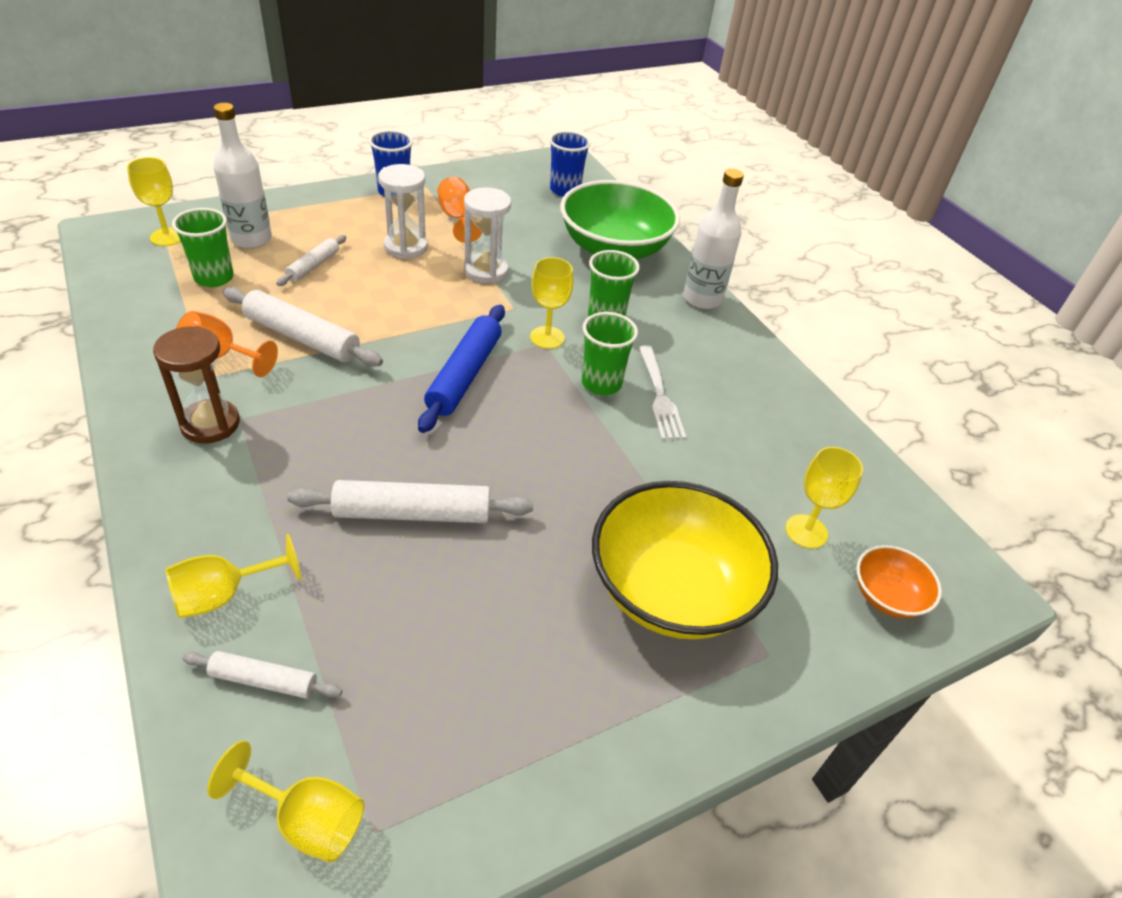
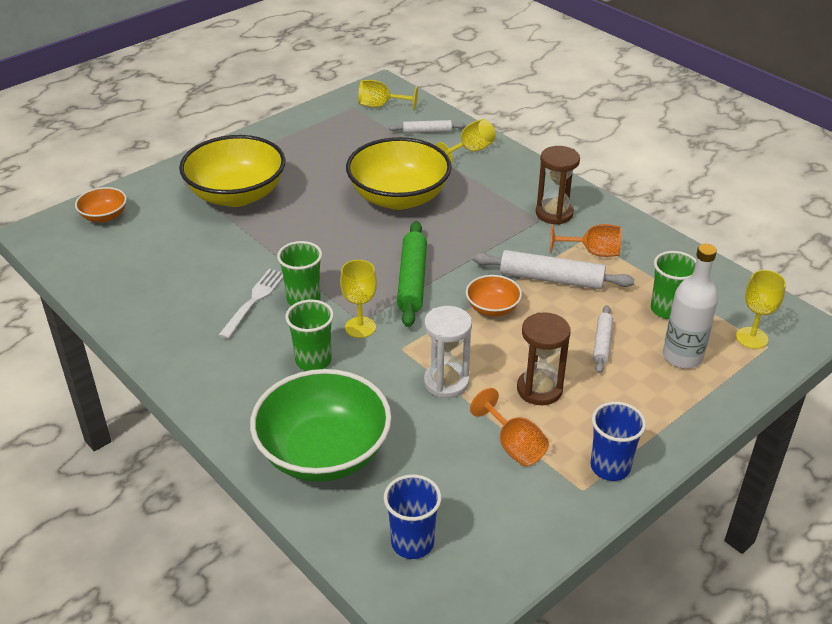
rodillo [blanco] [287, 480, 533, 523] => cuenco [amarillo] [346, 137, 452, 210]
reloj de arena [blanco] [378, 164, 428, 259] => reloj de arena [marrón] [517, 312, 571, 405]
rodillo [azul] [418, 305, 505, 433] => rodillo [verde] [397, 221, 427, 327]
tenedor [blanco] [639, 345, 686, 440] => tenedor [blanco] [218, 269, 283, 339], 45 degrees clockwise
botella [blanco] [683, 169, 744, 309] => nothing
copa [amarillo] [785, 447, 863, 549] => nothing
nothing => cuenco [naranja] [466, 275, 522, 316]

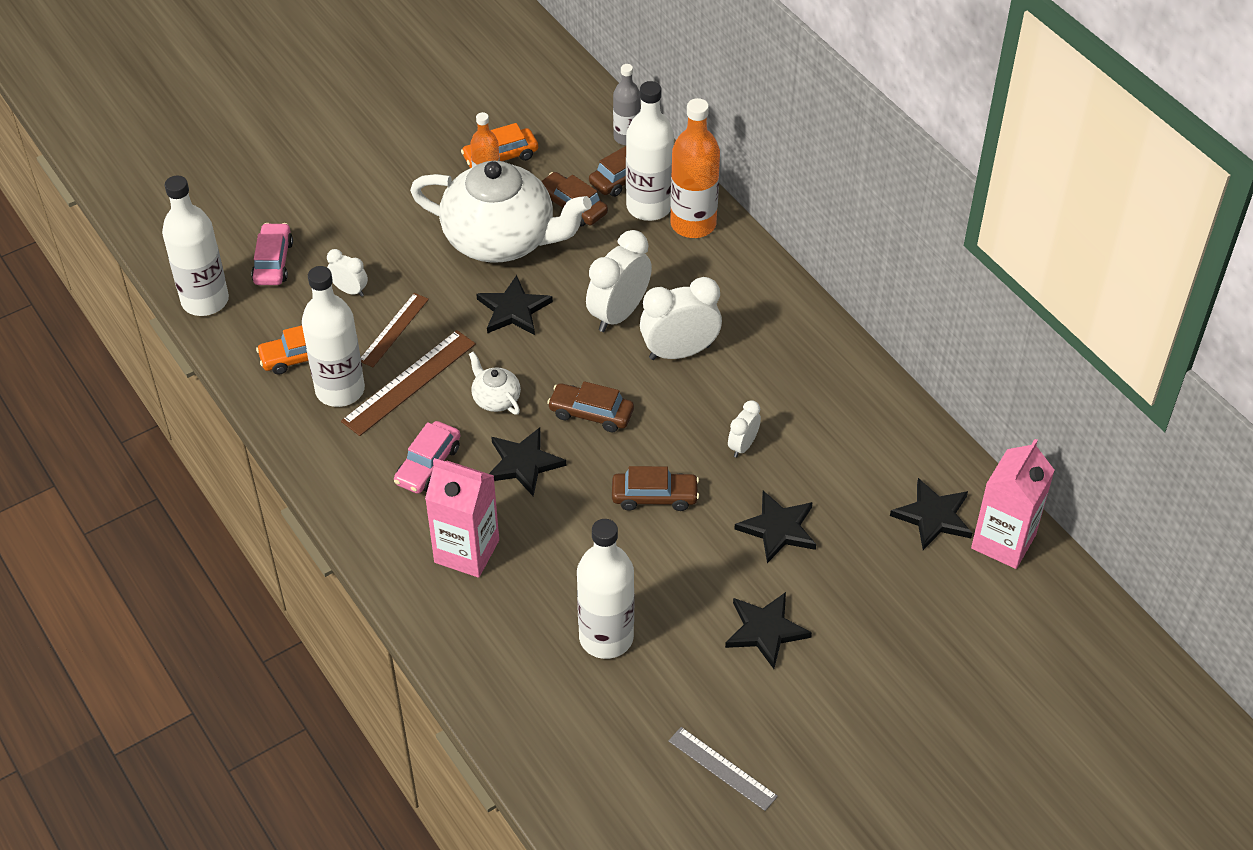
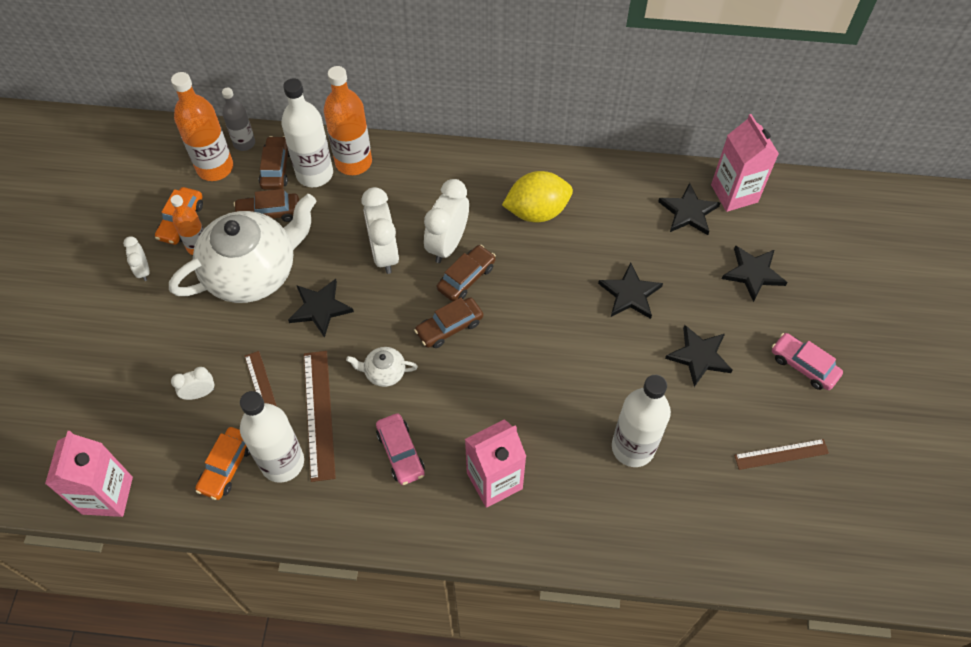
botella [blanco] [162, 175, 229, 316] => cartón de leche [rosa] [45, 431, 133, 517]
coche [rosa] [251, 223, 293, 285] => coche [rosa] [772, 333, 843, 390], shifted
estrella [negro] [489, 427, 566, 496] => estrella [negro] [722, 245, 787, 302], shifted
coche [marrón] [612, 466, 699, 511] => coche [marrón] [437, 245, 496, 301], shifted
regla [gris] [668, 727, 778, 811] => regla [marrón] [734, 439, 829, 470]
despertador [blanco] [728, 400, 761, 458] => despertador [blanco] [123, 236, 149, 281], shifted
nothing => botella [naranja] [171, 72, 233, 181]
nothing => limón [amarillo] [502, 171, 573, 222]

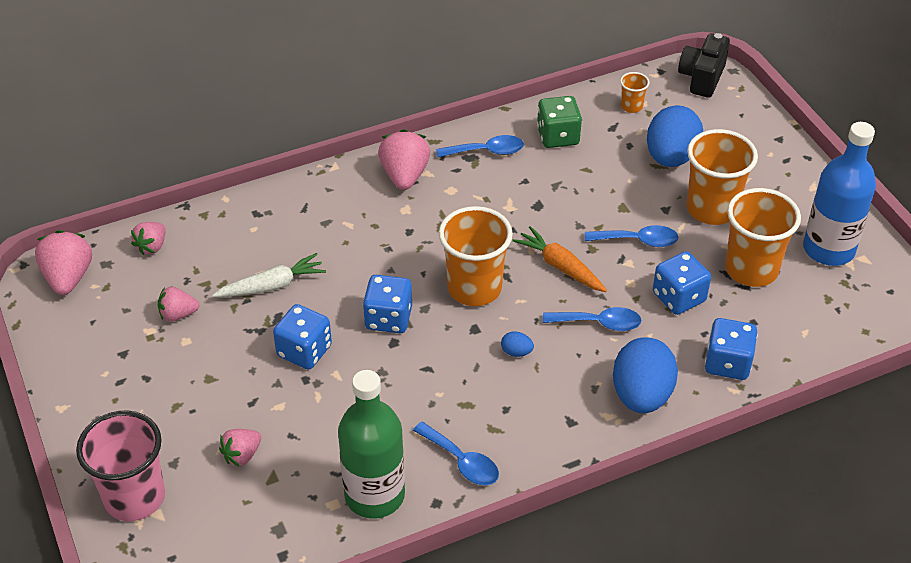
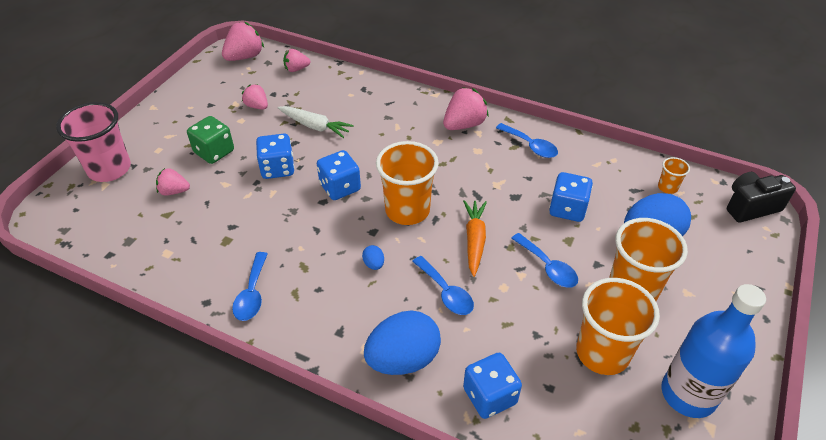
botella [verde] [338, 370, 405, 519] => nothing
dado [verde] [537, 96, 582, 148] => dado [verde] [187, 116, 234, 164], shifted
dado [azul] [653, 251, 711, 315] => dado [azul] [549, 172, 593, 222], shifted

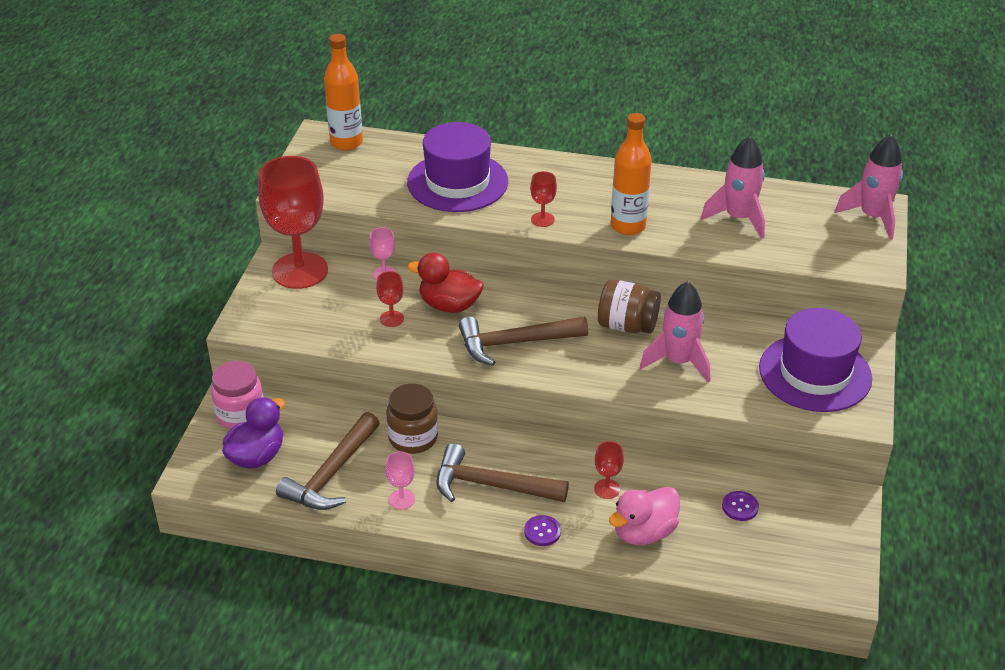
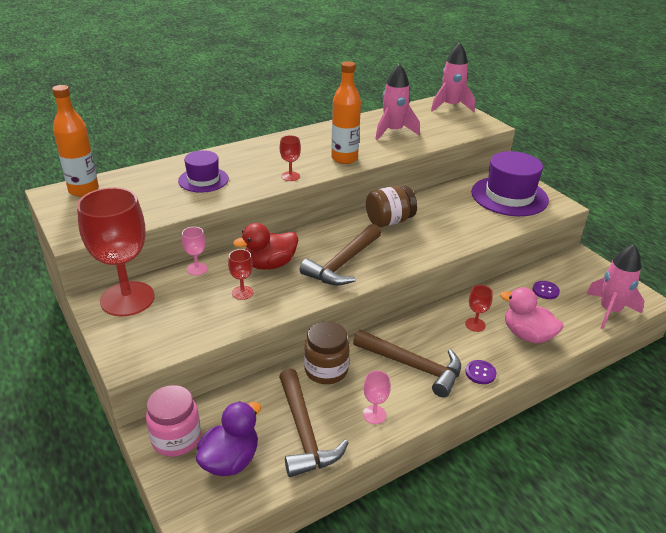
pato [morado] [222, 397, 285, 468] => pato [morado] [196, 401, 261, 476], 45 degrees clockwise
sombrero [morado] [407, 122, 508, 212] => sombrero [morado] [178, 150, 229, 193], x0.59
martillo [marrón] [436, 443, 569, 502] => martillo [marrón] [353, 330, 461, 398], 120 degrees counterclockwise
pato [rosa] [609, 487, 680, 545] => pato [rosa] [500, 287, 563, 344], 120 degrees clockwise
cohete [rosa] [640, 281, 710, 383] => cohete [rosa] [586, 245, 645, 329], shifted

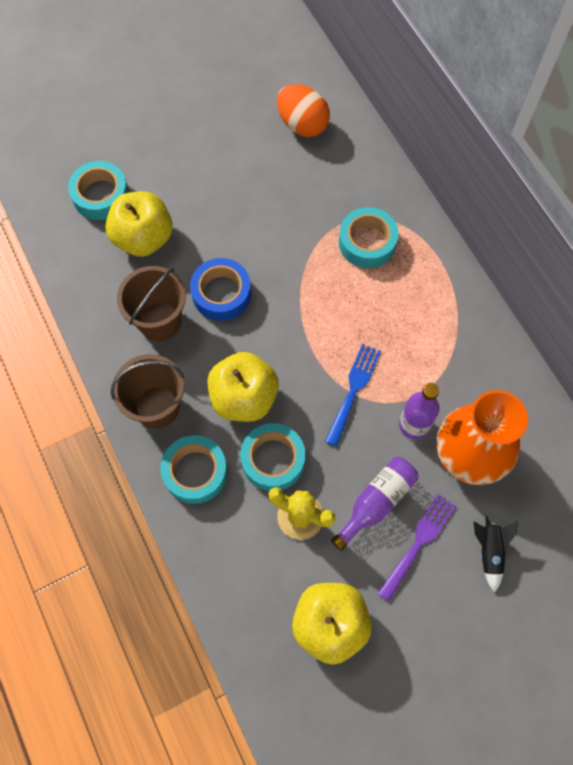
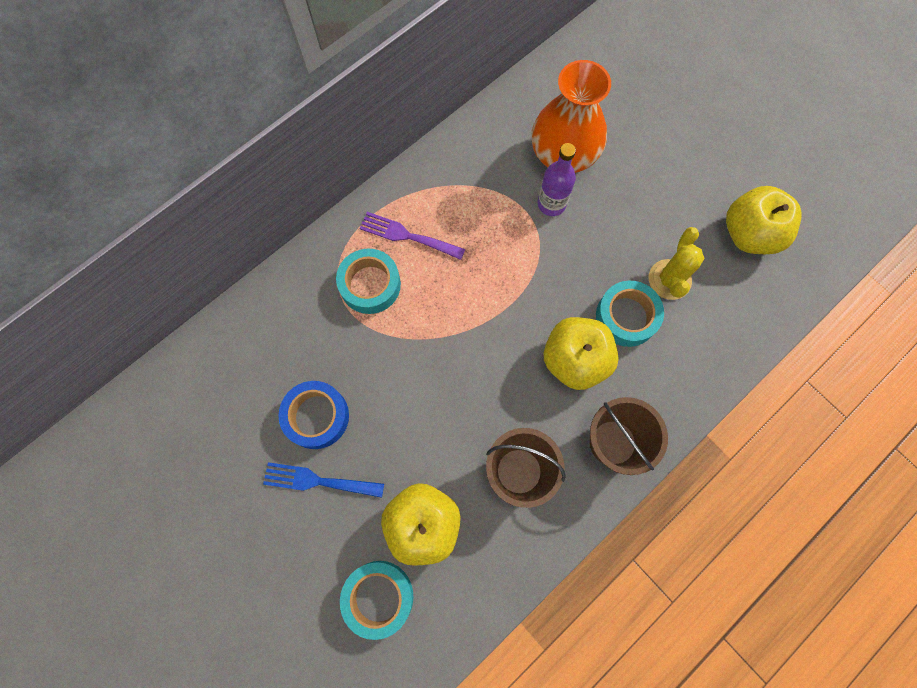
cinta adhesiva [turquesa] [160, 435, 228, 504] => nothing
cinta adhesiva [azul] [190, 258, 251, 321] => cinta adhesiva [azul] [278, 381, 349, 449], shifted
huevo [naranja] [277, 84, 330, 137] => nothing
tenedor [azul] [325, 344, 381, 446] => tenedor [azul] [263, 462, 384, 498], shifted
botella [morado] [331, 457, 419, 551] => nothing
tenedor [morado] [378, 494, 456, 601] => tenedor [morado] [359, 212, 465, 260], shifted
cohete [negro] [473, 516, 518, 593] => nothing

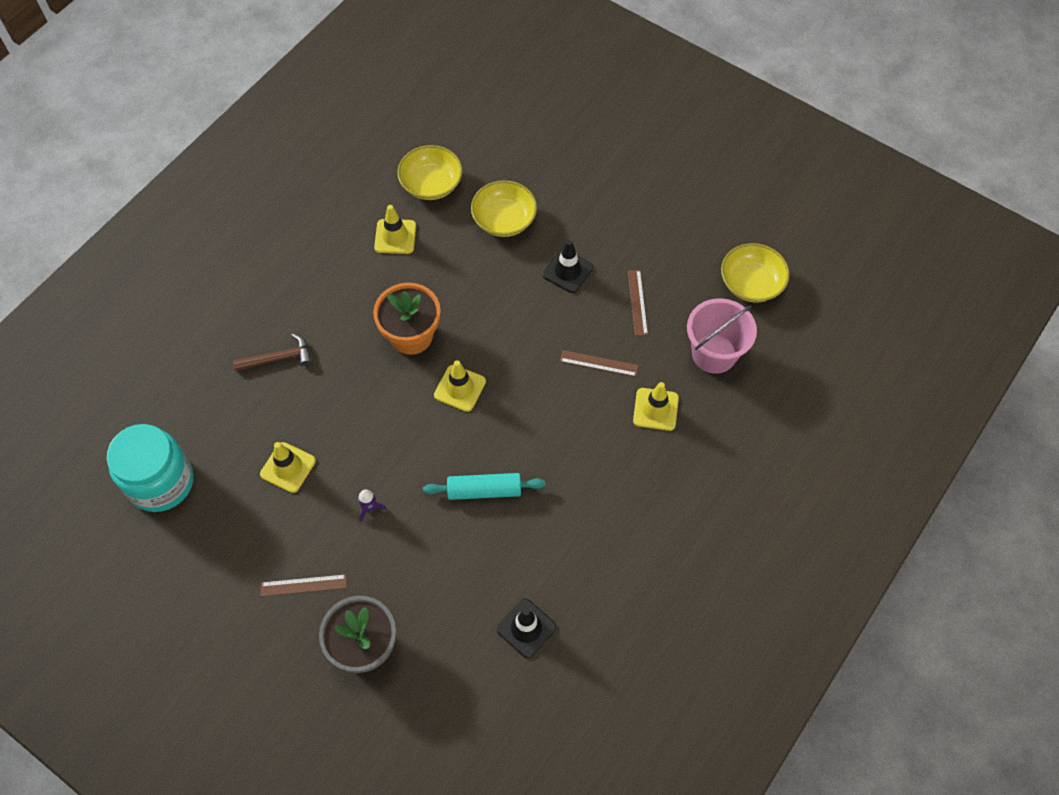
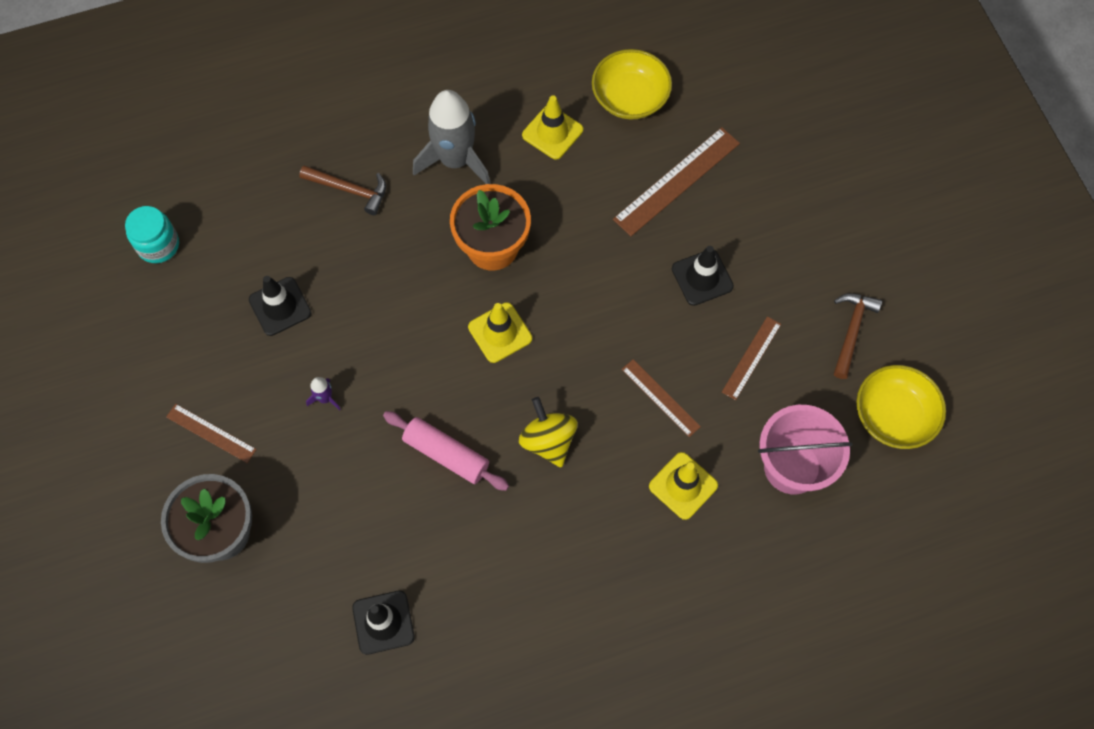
tarro [turquesa] [107, 424, 193, 512] => tarro [turquesa] [125, 206, 179, 263], x0.56
cono de tráfico [amarillo] [260, 442, 316, 493] => cono de tráfico [negro] [249, 276, 311, 336]
rodillo [turquesa] [423, 473, 545, 500] => rodillo [rosa] [383, 411, 509, 491]
cuenco [amarillo] [471, 180, 537, 237] => regla [marrón] [613, 127, 740, 236]
nothing => cohete [gris] [413, 90, 491, 184]
nothing => peonza [amarillo] [519, 397, 577, 468]
nothing => martillo [marrón] [834, 293, 882, 379]

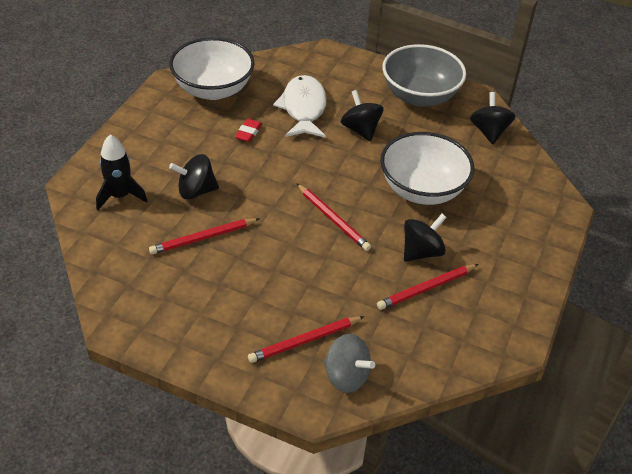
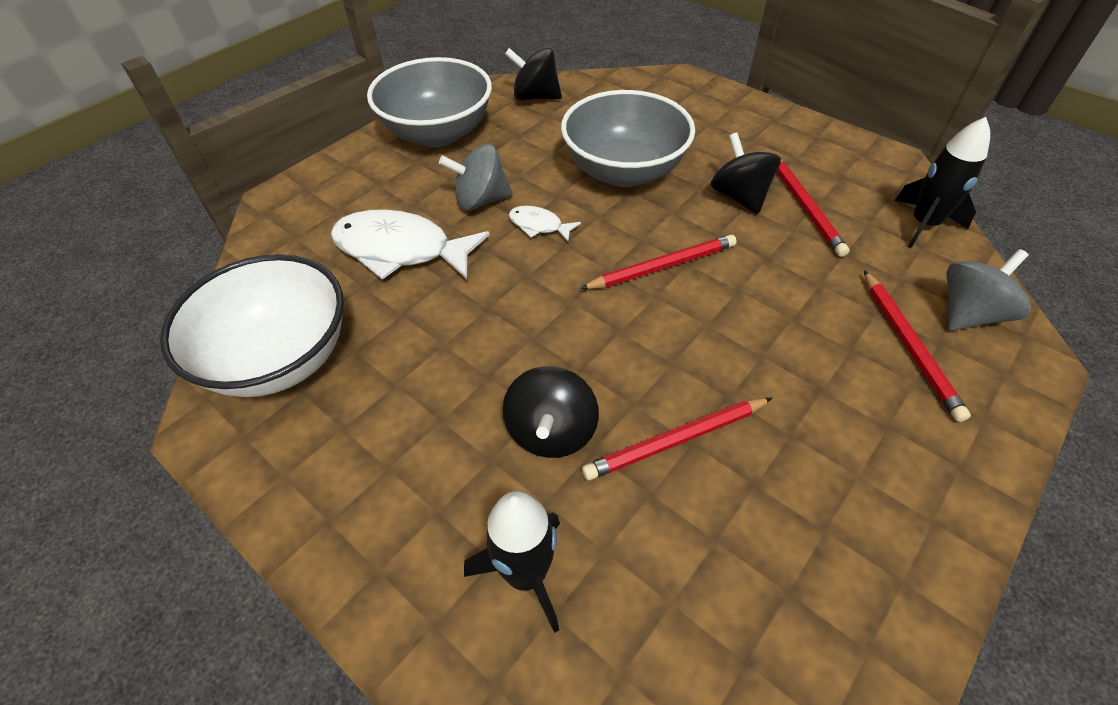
lápiz [rojo] [149, 218, 260, 254] => lápiz [rojo] [582, 398, 772, 481], 75 degrees clockwise
goma de borrar [rojo] [235, 119, 262, 142] => nothing
peonza [negro] [341, 90, 383, 142] => peonza [gris] [439, 144, 513, 211]
cuenco [blanco] [380, 132, 474, 205] => cuenco [gris] [561, 90, 695, 187]
nothing => pez [blanco] [509, 206, 581, 242]
nothing => cohete [negro] [894, 117, 990, 248]

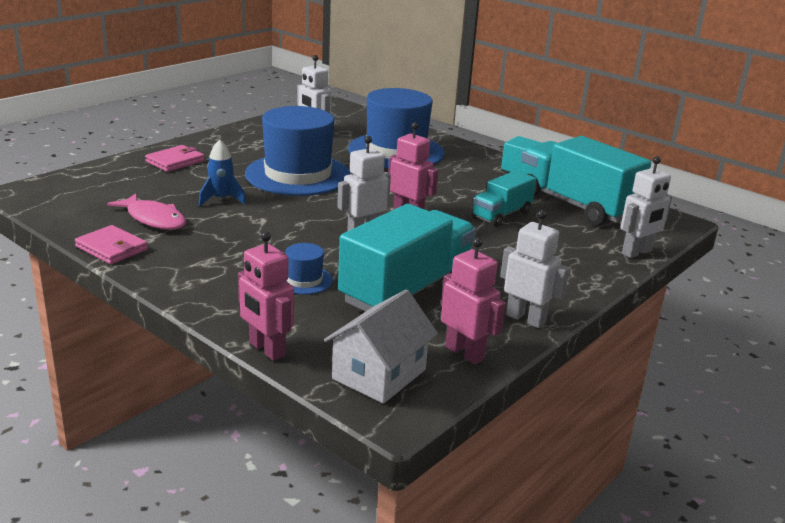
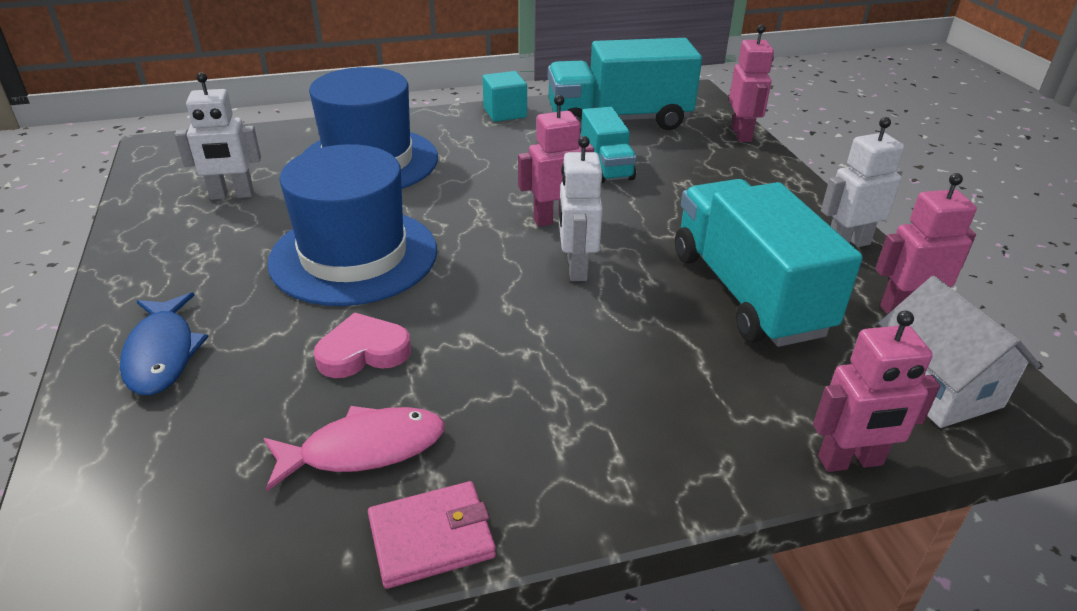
cartera [rosa] [145, 145, 205, 172] => pez [azul] [120, 292, 209, 395]
cohete [azul] [199, 139, 246, 206] => corazón [rosa] [314, 312, 411, 378]
sombrero [azul] [285, 243, 333, 295] => nothing
robot [blanco] [621, 156, 672, 258] => robot [rosa] [729, 25, 774, 142]

